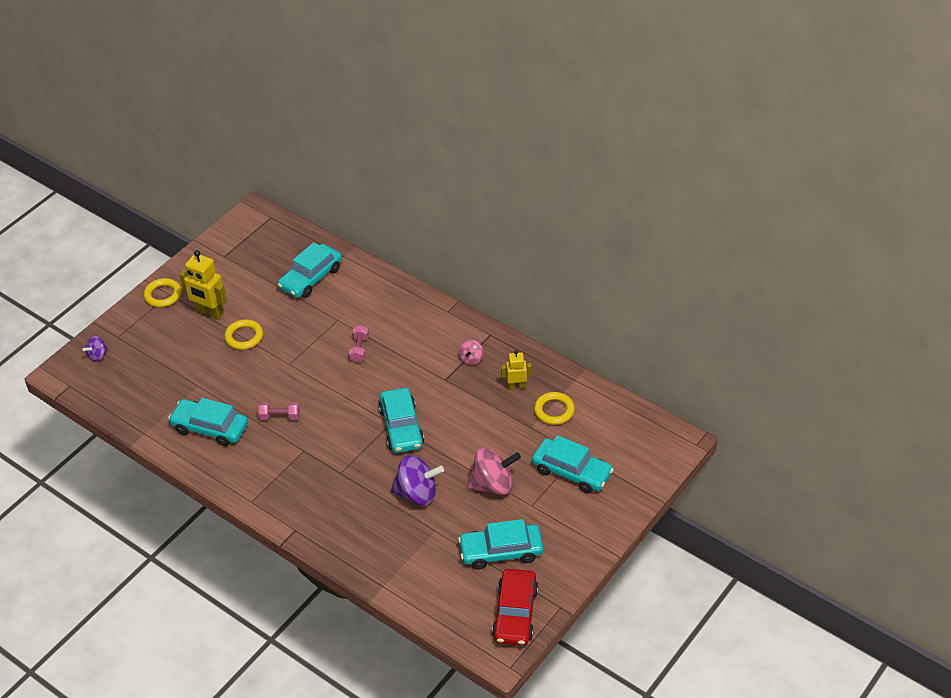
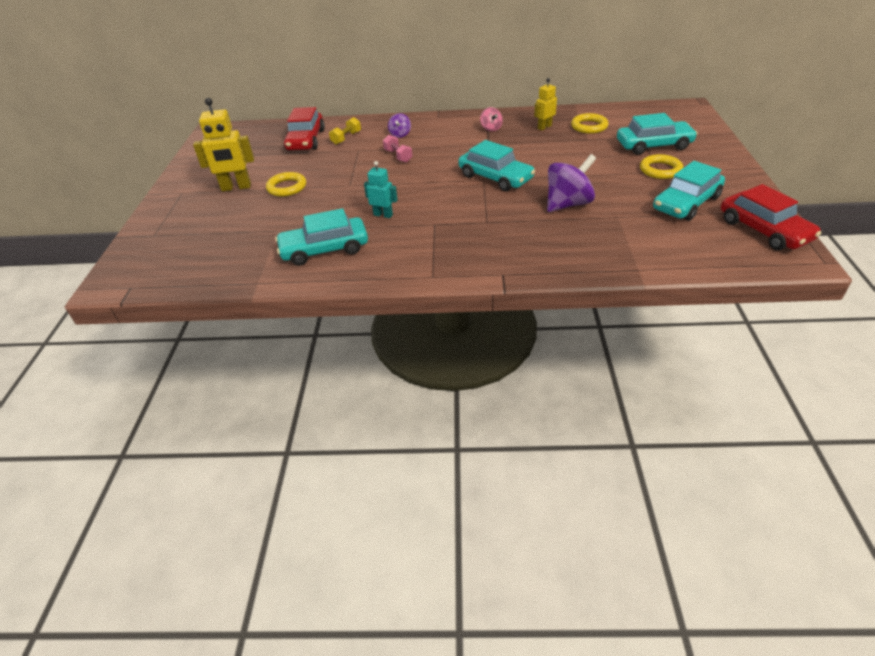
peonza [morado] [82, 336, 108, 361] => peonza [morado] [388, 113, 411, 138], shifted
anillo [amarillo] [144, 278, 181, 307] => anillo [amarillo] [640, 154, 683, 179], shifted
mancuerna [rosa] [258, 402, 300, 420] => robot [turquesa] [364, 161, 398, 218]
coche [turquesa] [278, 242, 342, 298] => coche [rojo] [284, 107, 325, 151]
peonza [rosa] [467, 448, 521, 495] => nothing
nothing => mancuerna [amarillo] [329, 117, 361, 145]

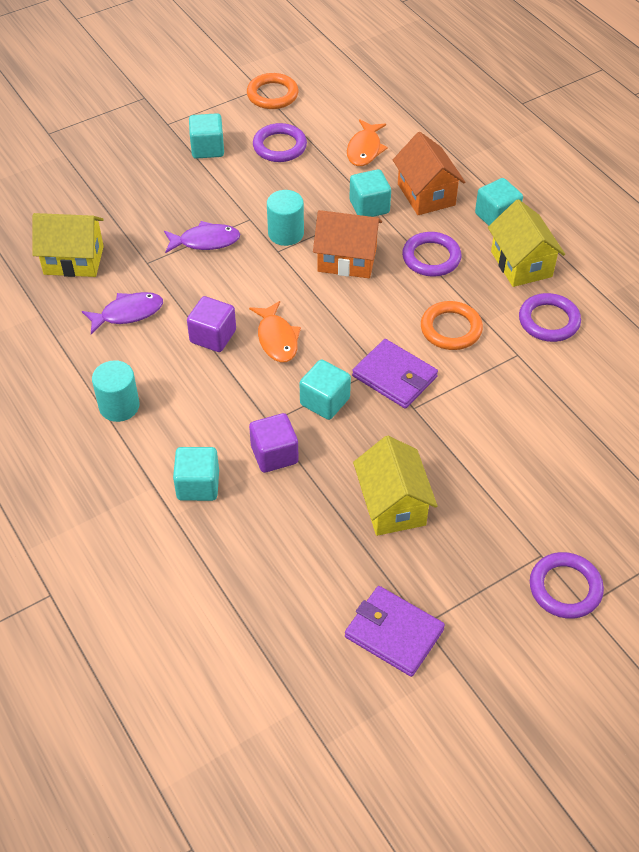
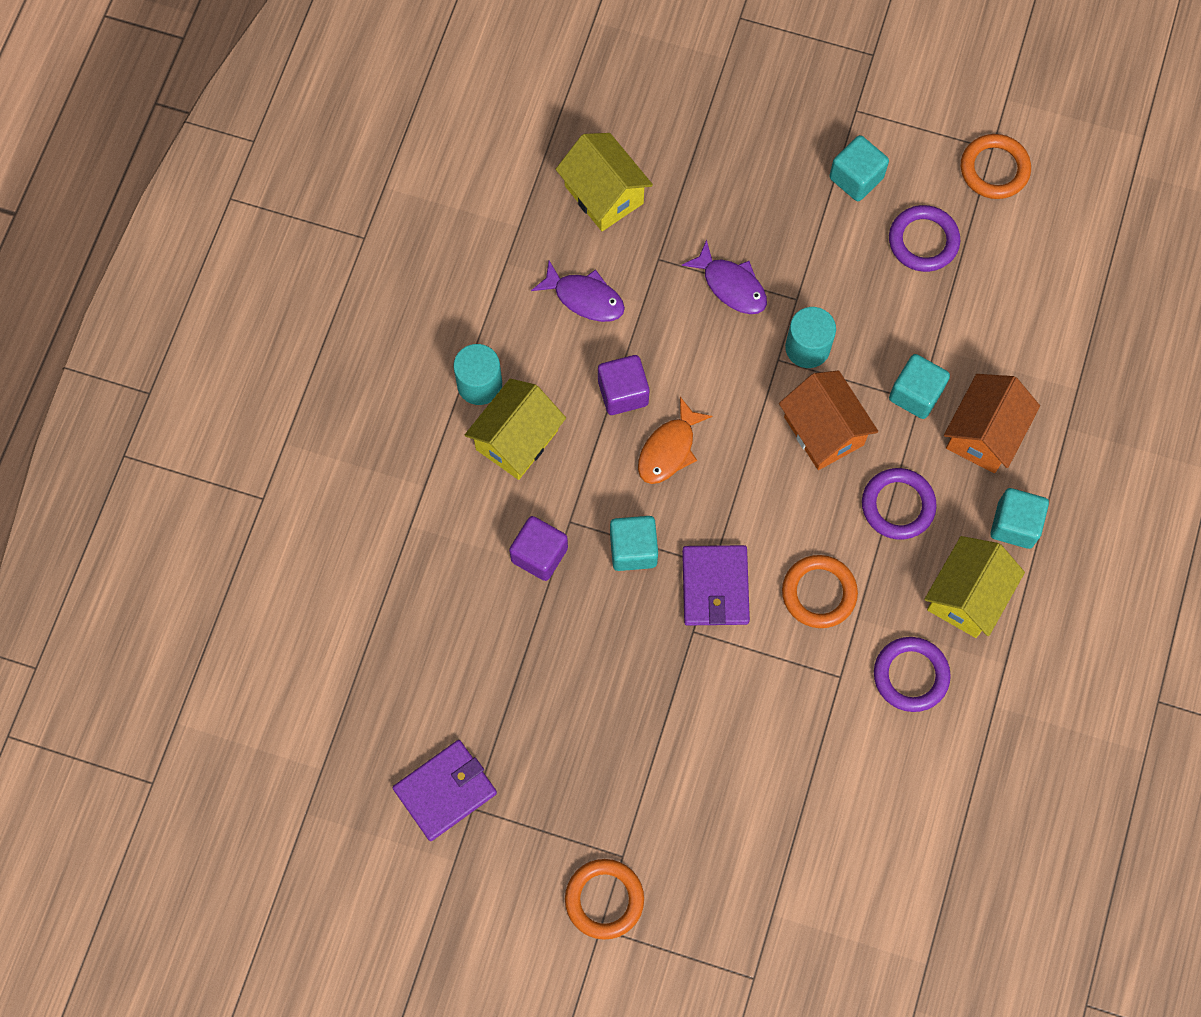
cubo [turquesa] [173, 447, 219, 501] => nothing
cartera [morado] [345, 586, 445, 677] => cartera [morado] [393, 740, 497, 841], 60 degrees clockwise
pez [naranja] [347, 120, 388, 166] => nothing
casa [amarillo] [353, 436, 438, 536] => casa [amarillo] [465, 379, 566, 480], shifted
anillo [morado] [530, 552, 604, 619] => anillo [naranja] [565, 859, 644, 940]

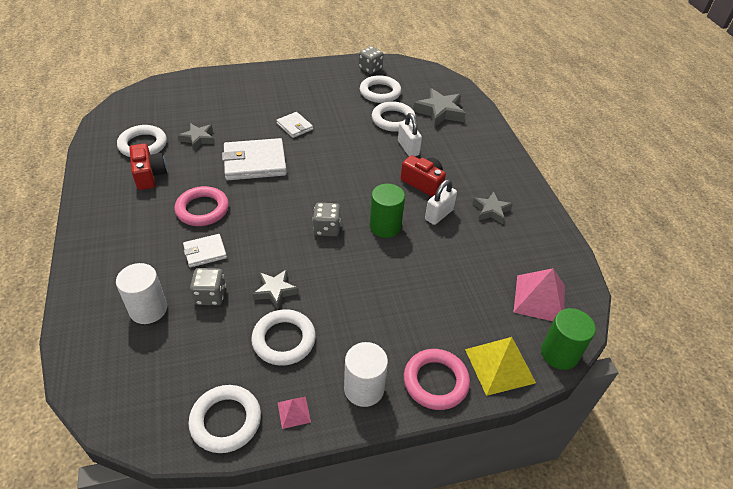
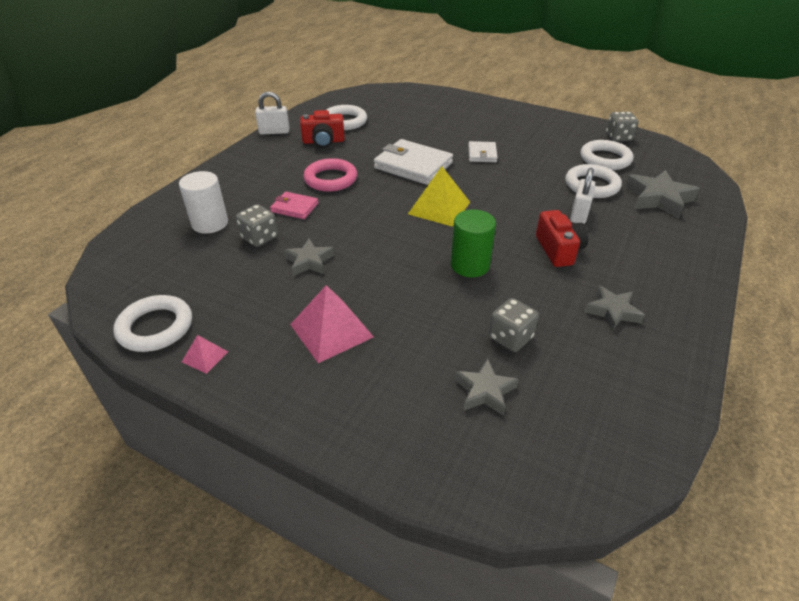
cámara [rojo] [129, 143, 167, 190] => cámara [rojo] [300, 110, 345, 148], 60 degrees clockwise
estrella [gris] [178, 123, 215, 150] => estrella [gris] [454, 359, 519, 416], shifted
cartera [blanco] [183, 234, 227, 268] => cartera [rosa] [270, 192, 319, 219]
anillo [blanco] [251, 309, 316, 366] => nothing
dado [gris] [313, 202, 341, 236] => dado [gris] [489, 298, 539, 352], shifted
cilindro [blanco] [344, 342, 388, 407] => nothing
anillo [rosa] [404, 349, 470, 410] => nothing
candado [blanco] [425, 179, 457, 225] => candado [blanco] [255, 92, 289, 134], shifted
pirámide [amarillo] [465, 337, 536, 396] => pirámide [amarillo] [408, 166, 470, 227], shifted
pirámide [rosa] [514, 268, 565, 321] => pirámide [rosa] [290, 285, 374, 363], shifted
cilindro [verde] [541, 308, 596, 370] => nothing

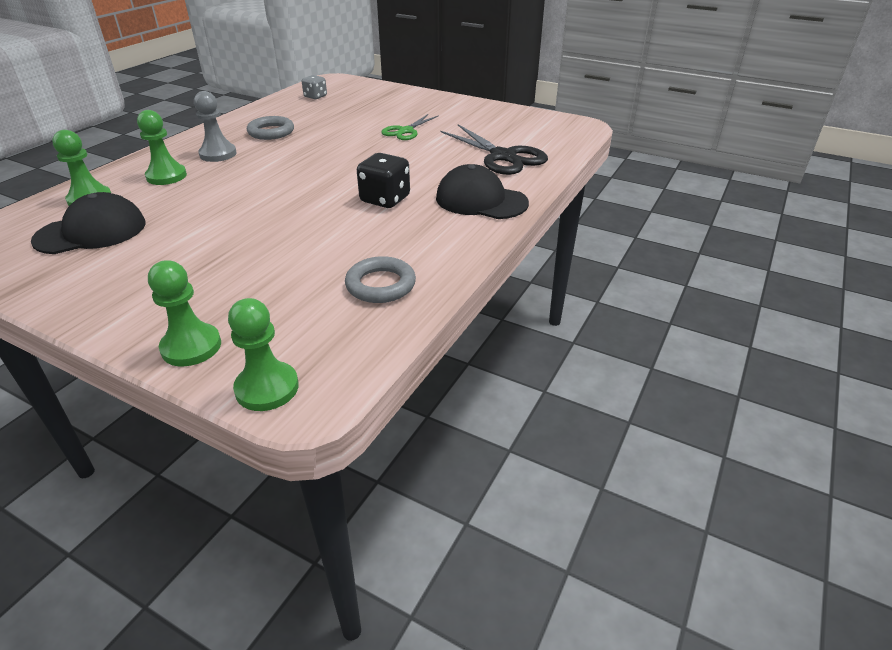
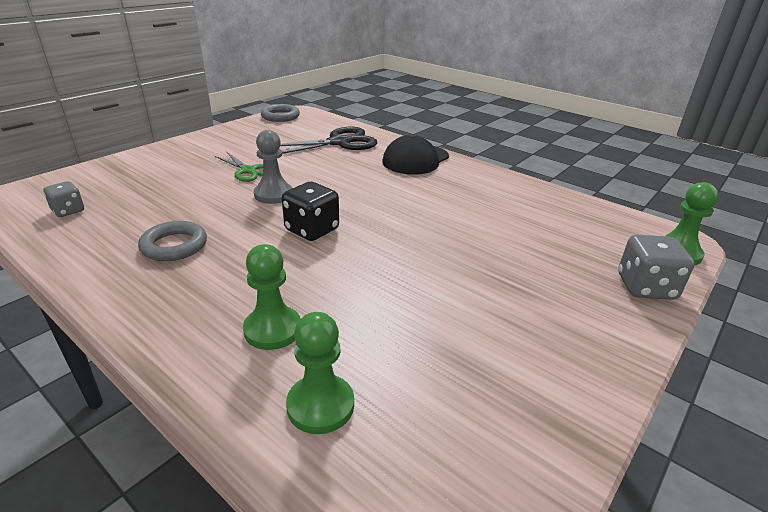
gorra [negro] [31, 192, 146, 254] => nothing
peón [verde] [148, 261, 221, 366] => dado [gris] [618, 235, 694, 300]
peón [gris] [194, 91, 237, 162] => peón [gris] [254, 130, 292, 204], shifted
anillo [gris] [345, 256, 416, 303] => anillo [gris] [261, 104, 300, 122], shifted
dado [negro] [357, 153, 410, 208] => dado [negro] [282, 182, 339, 241], shifted

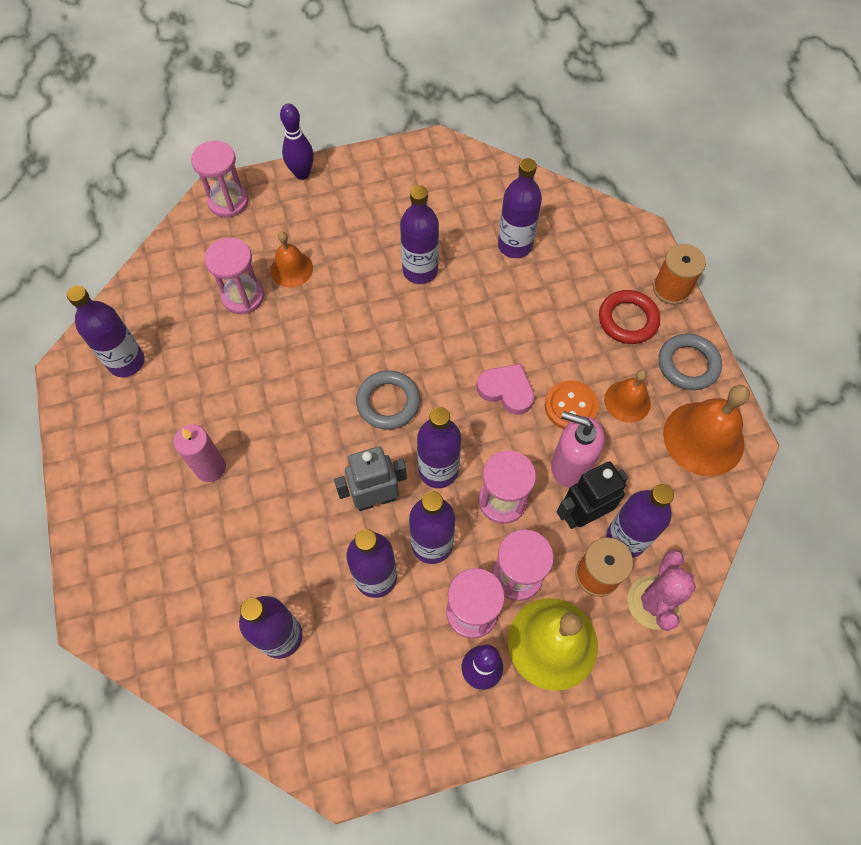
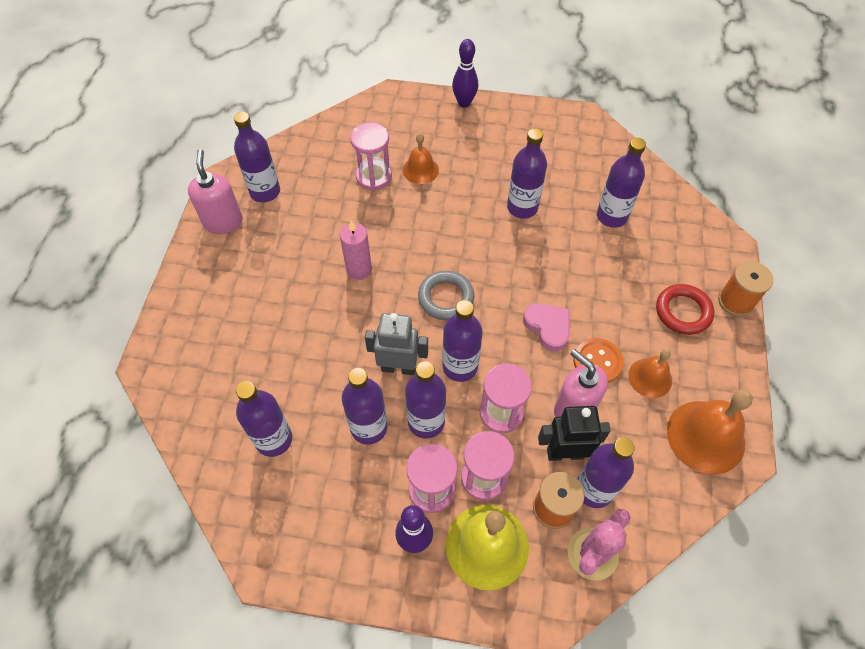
vela [rosa] [174, 425, 226, 482] => vela [rosa] [340, 220, 372, 280], shifted
reloj de arena [rosa] [191, 141, 249, 218] => nothing
anillo [gris] [659, 333, 722, 390] => nothing
nothing => dispensador de jabón [rosa] [188, 149, 243, 234]

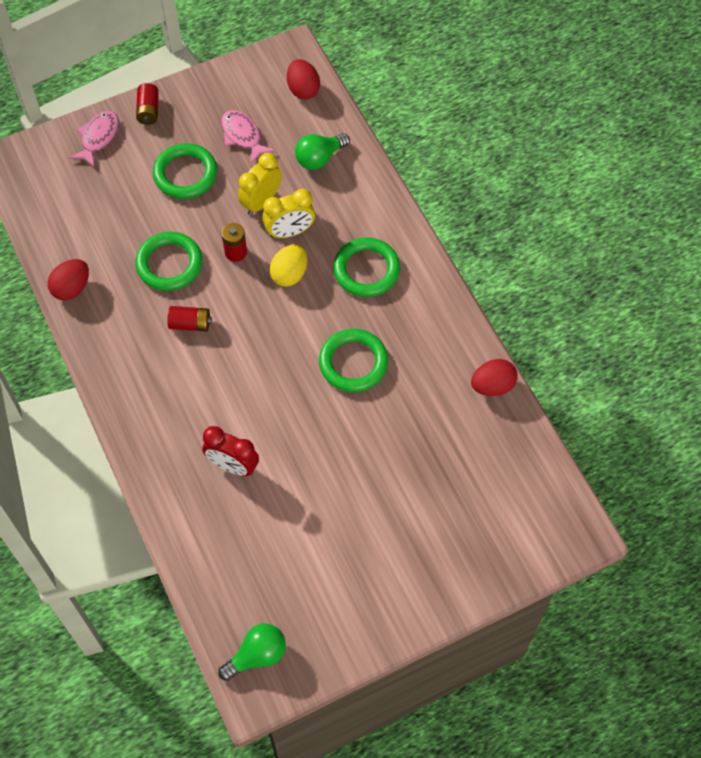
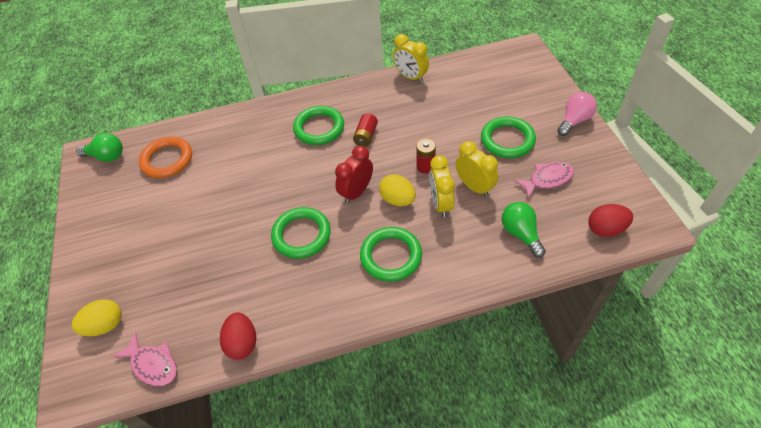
huevo [rojo] [48, 259, 89, 300] => despertador [amarillo] [393, 34, 429, 83]
pez [rosa] [69, 111, 119, 167] => pez [rosa] [113, 332, 177, 387], shifted
anillo [verde] [135, 232, 202, 291] => anillo [verde] [293, 106, 344, 145], shifted
pila [rojo] [136, 83, 159, 125] => bombilla [rosa] [557, 92, 597, 136]
despertador [rojo] [202, 426, 259, 476] => despertador [rojo] [335, 146, 373, 204], shifted
bombilla [verde] [218, 624, 286, 681] => bombilla [verde] [76, 133, 123, 162], 60 degrees counterclockwise
nothing => huevo [amarillo] [72, 299, 122, 336]
nothing => anillo [naranja] [139, 137, 192, 178]

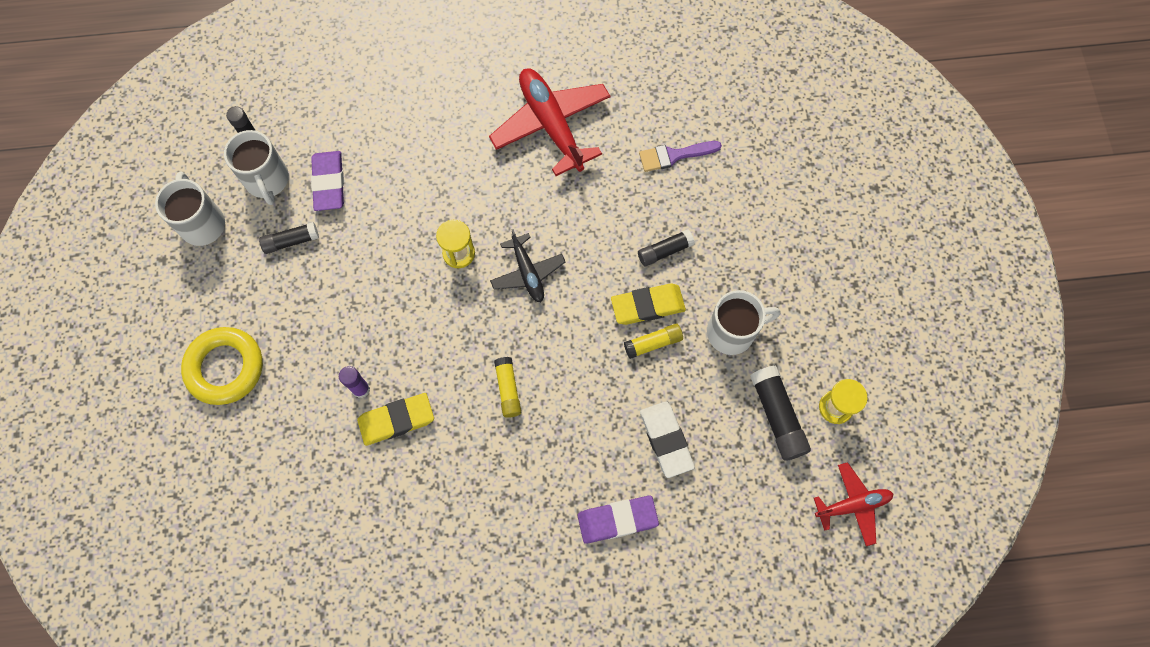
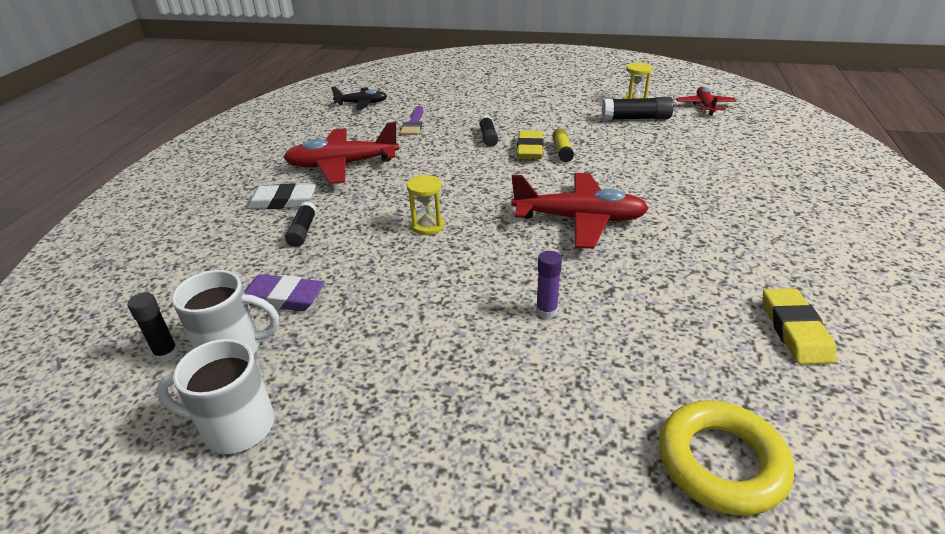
anillo [amarillo] [181, 327, 263, 405] => anillo [amarillo] [659, 400, 794, 516], shifted
barra de pegamento [negro] [259, 222, 319, 254] => barra de pegamento [negro] [285, 201, 317, 247], shifted
goma de borrar [amarillo] [357, 393, 434, 446] => goma de borrar [amarillo] [763, 288, 837, 364], shifted
avión [negro] [490, 229, 565, 302] => avión [negro] [331, 86, 387, 110], shifted
barra de pegamento [amarillo] [494, 357, 521, 418] => avión [rojo] [511, 173, 649, 249]
goma de borrar [morado] [578, 496, 659, 544] => nothing
goma de borrar [blanco] [640, 401, 695, 478] => goma de borrar [blanco] [246, 183, 316, 209], shifted
taza [blanco] [707, 290, 780, 355] => nothing

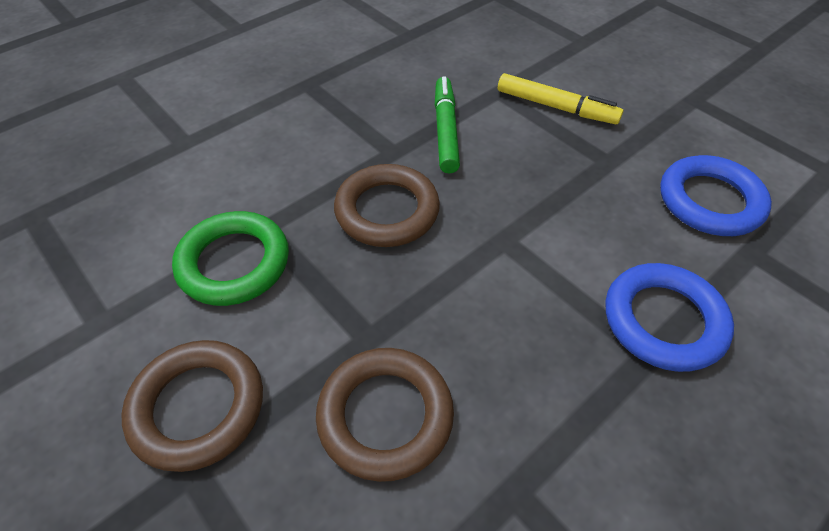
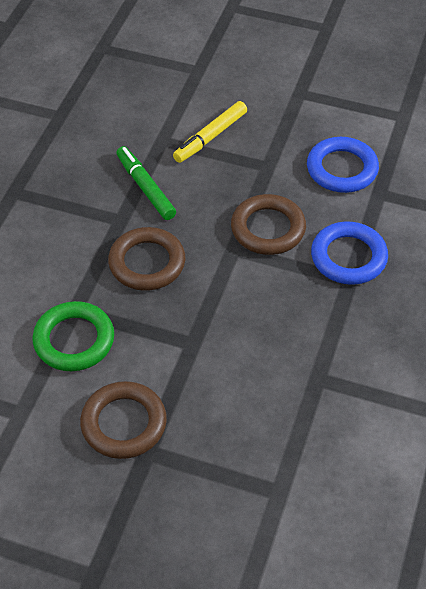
anillo [marrón] [316, 348, 454, 482] => anillo [marrón] [231, 194, 306, 255], shifted
rotulador [amarillo] [498, 73, 623, 124] => rotulador [amarillo] [173, 101, 247, 163], 135 degrees clockwise

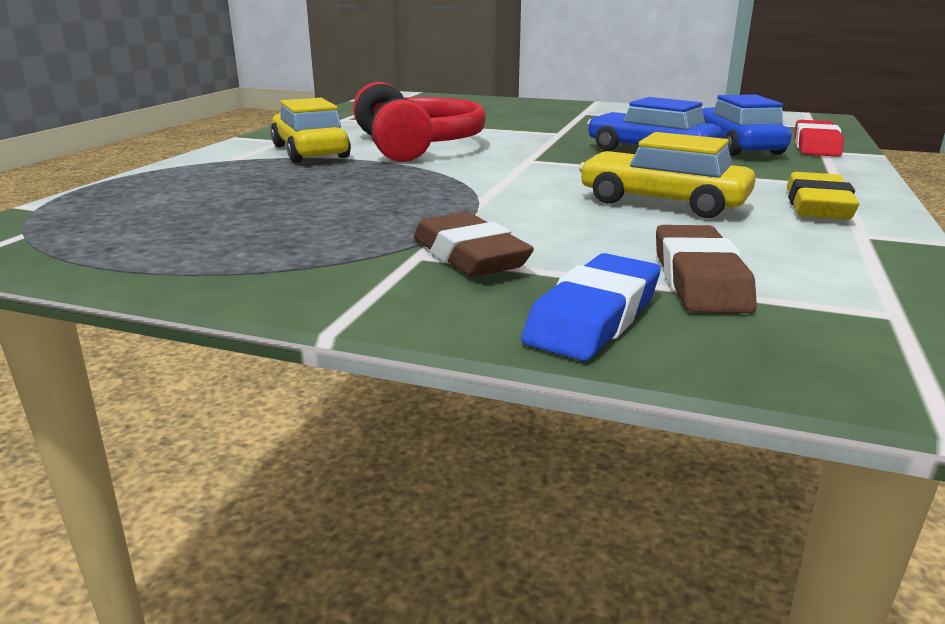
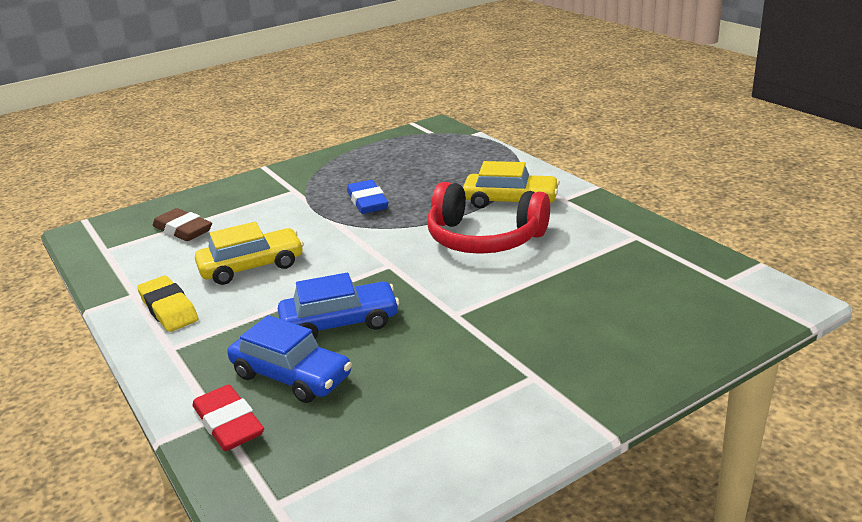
goma de borrar [marrón] [414, 212, 534, 277] => nothing
goma de borrar [azul] [521, 253, 661, 361] => goma de borrar [azul] [347, 180, 389, 214], shifted

